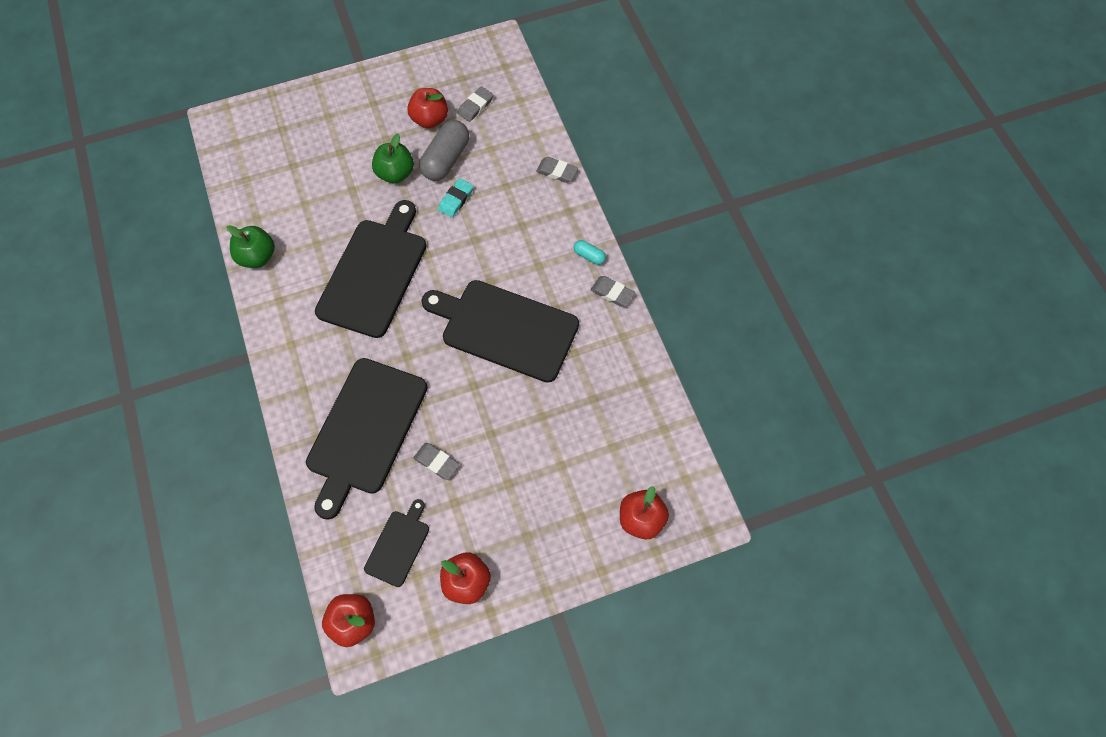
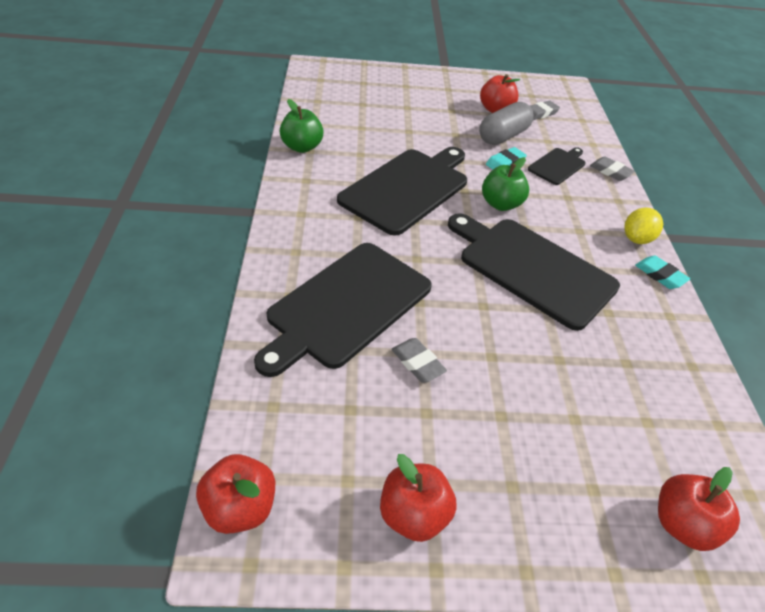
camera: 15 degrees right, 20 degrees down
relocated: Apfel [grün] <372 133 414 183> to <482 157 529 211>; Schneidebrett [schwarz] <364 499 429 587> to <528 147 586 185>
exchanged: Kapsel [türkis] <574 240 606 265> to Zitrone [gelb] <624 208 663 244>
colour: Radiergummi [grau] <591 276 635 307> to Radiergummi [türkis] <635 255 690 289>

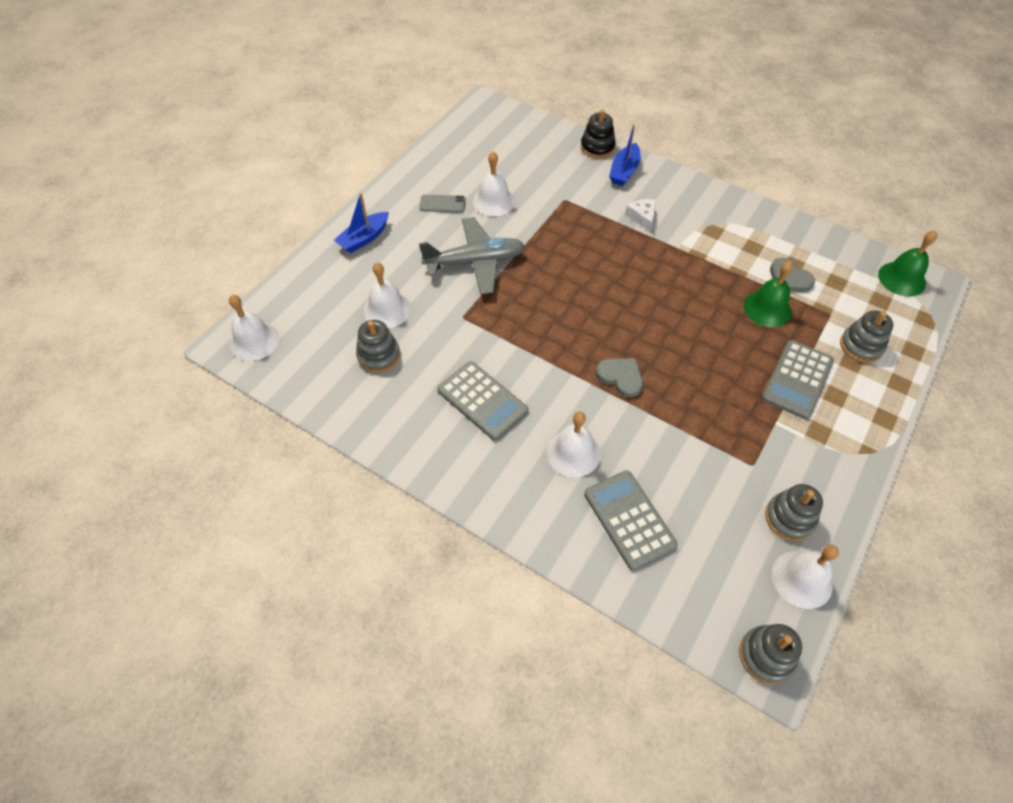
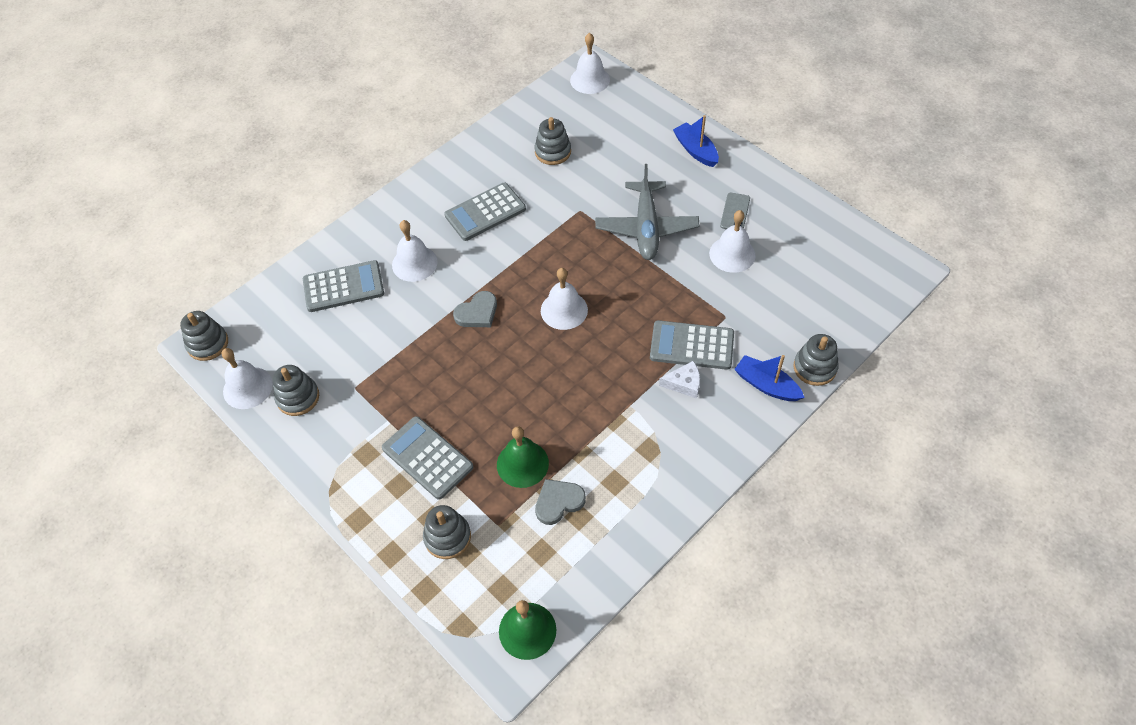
camera: 105 degrees right, 0 degrees up
appeared: Taschenrechner [grau] <650 320 734 370>
relocated: Glocke [weiß] <364 262 411 328> to <541 268 588 330>
colour: Stapelspielzeug [schwarz] <581 109 616 158> to Stapelspielzeug [grau] <793 334 839 386>

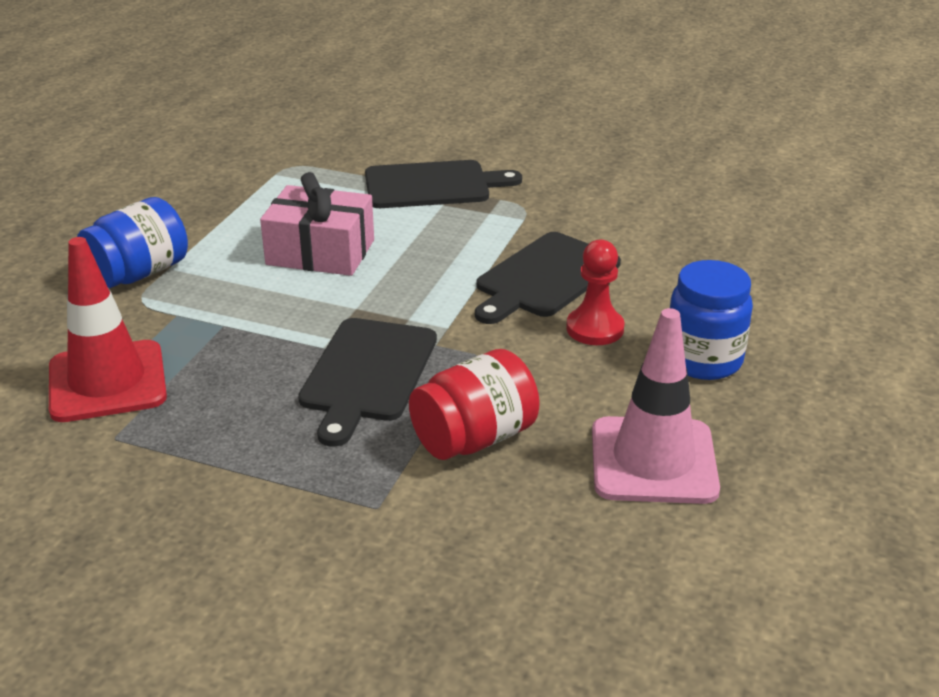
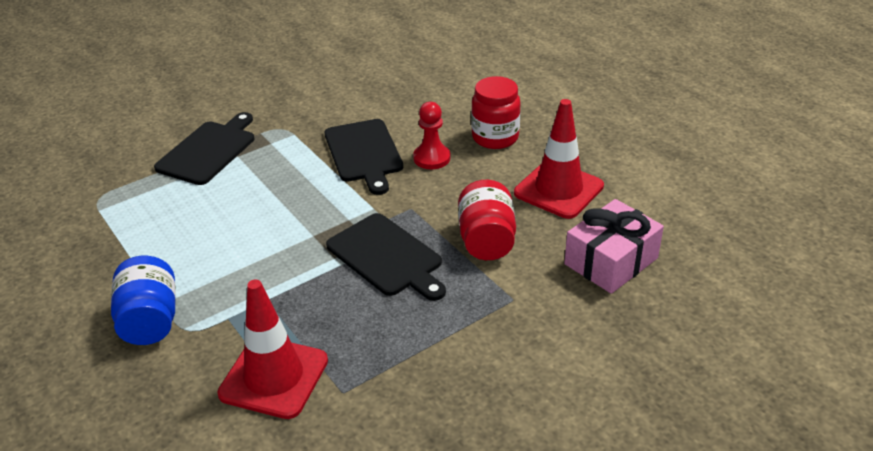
camera: 55 degrees left, 5 degrees up
relocated: Geschenk [rosa] <260 172 374 276> to <564 199 664 294>
colour: Einmachglas [blau] <670 260 753 380> to Einmachglas [rot] <471 76 520 149>; Leitkegel [rosa] <592 308 720 504> to Leitkegel [rot] <514 99 604 219>

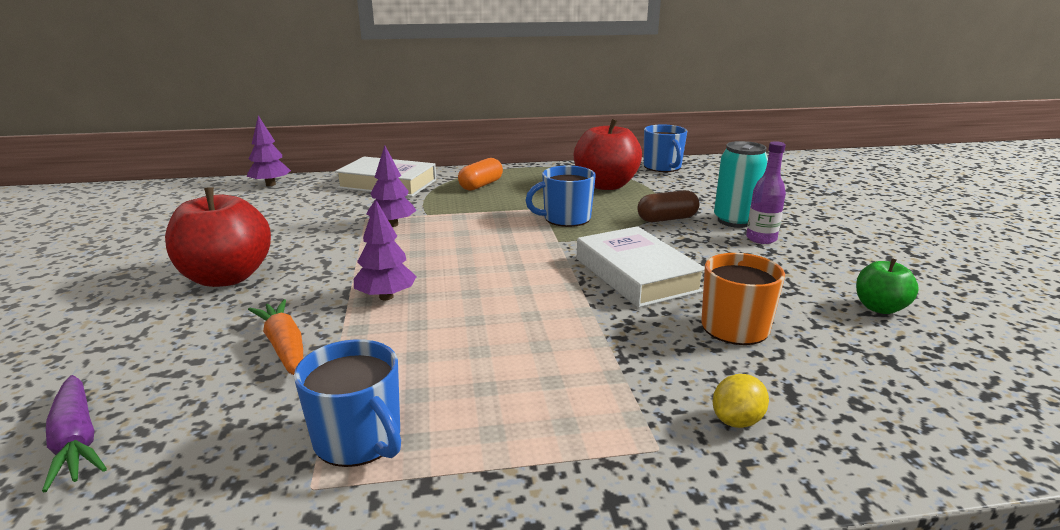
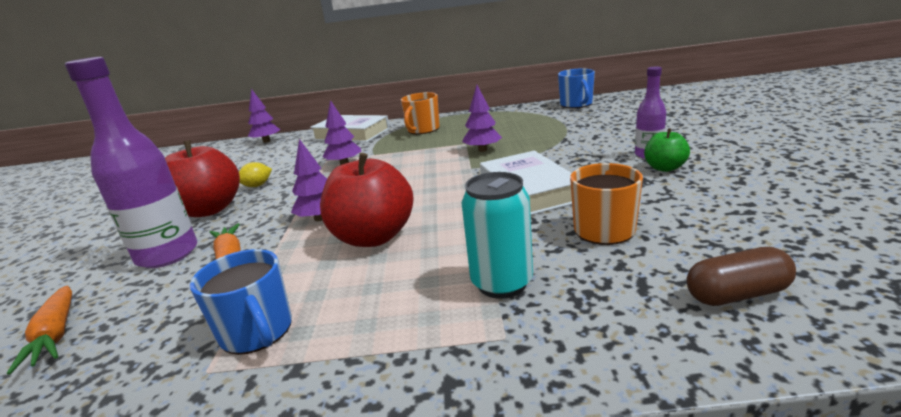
camera: 10 degrees right, 0 degrees up
appeared: Flasche [lila] <65 57 197 268>
relocated: Zitrone [gelb] <712 374 769 428> to <239 162 272 187>; Apfel [rot] <574 119 642 190> to <320 153 414 247>; Dose [türkis] <714 141 768 228> to <461 172 533 299>; Apfel [grün] <856 258 919 314> to <644 128 690 172>; Kapsel [braun] <638 190 699 222> to <687 247 796 306>
exchanged: Kapsel [orange] <458 158 503 190> to Tasse [orange] <401 92 440 134>; Tasse [blau] <525 166 596 227> to Baum [lila] <462 85 502 152>
colour: Karotte [lila] <42 375 107 492> to Karotte [orange] <7 286 72 375>

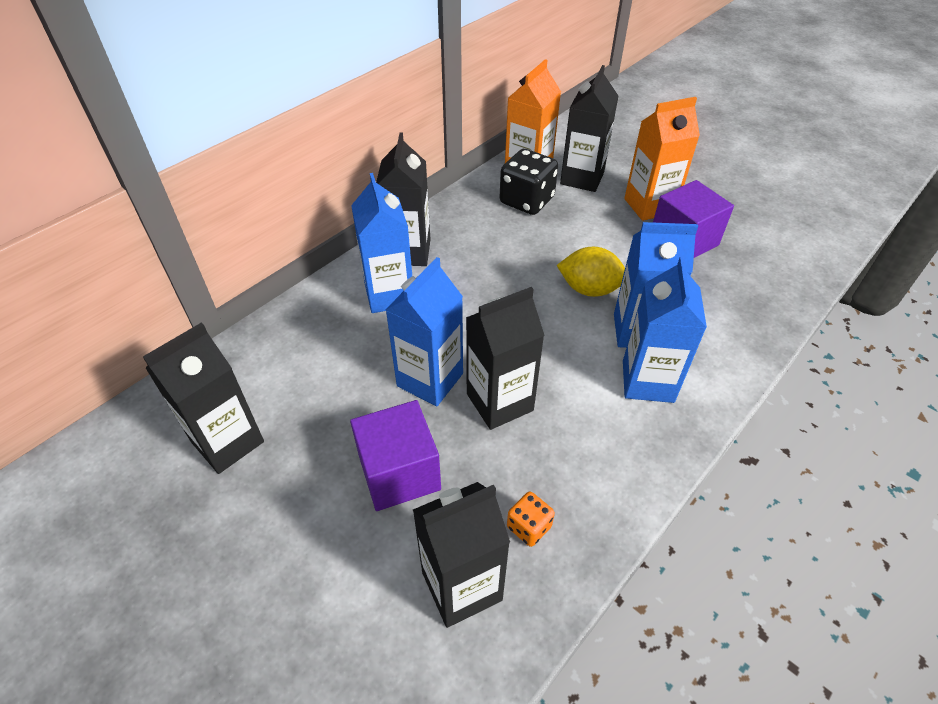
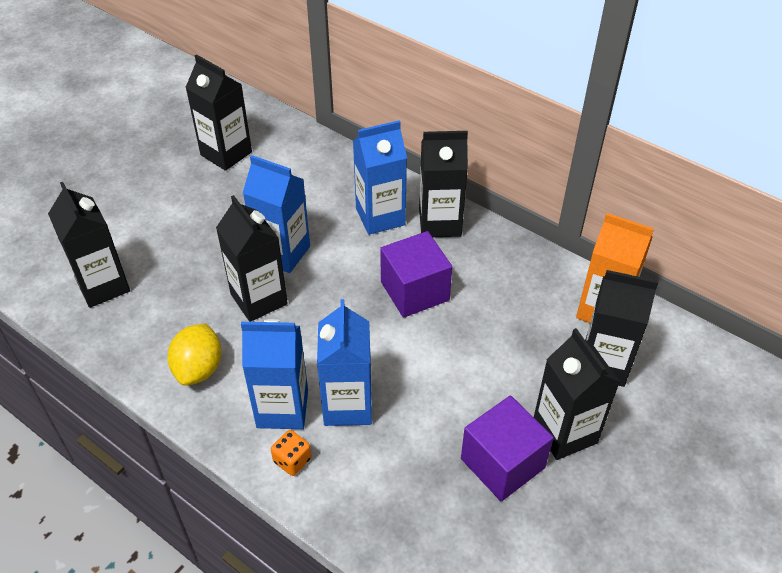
camera: 85 degrees right, 0 degrees up
missing: Spielwürfel [schwarz] <500 149 558 215>
relocated: Zitrone [gelb] <557 247 625 297> to <167 323 222 386>; Spielwürfel [orange] <507 492 555 547> to <271 430 312 476>; Kubus [lila] <350 400 441 511> to <380 231 452 318>
colour: Getränkekarton [orange] <624 97 700 221> to Getränkekarton [schwarz] <534 328 620 460>

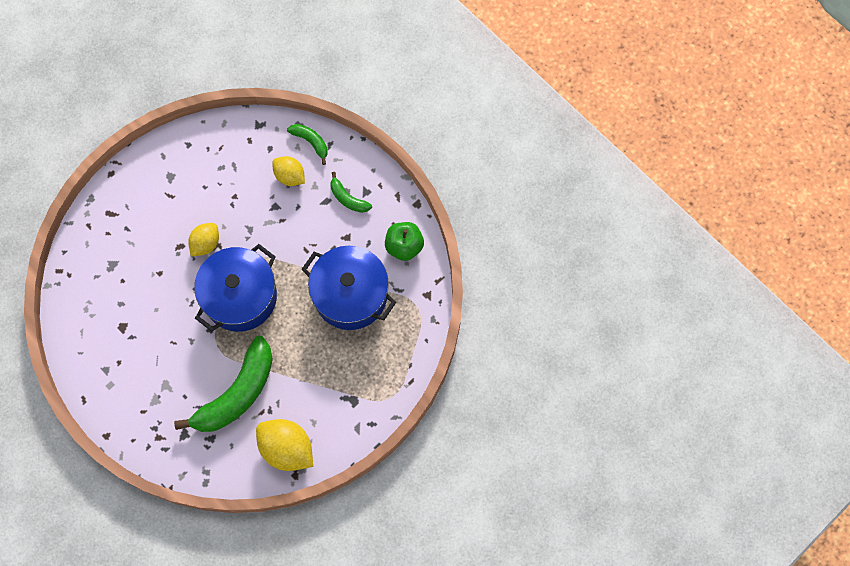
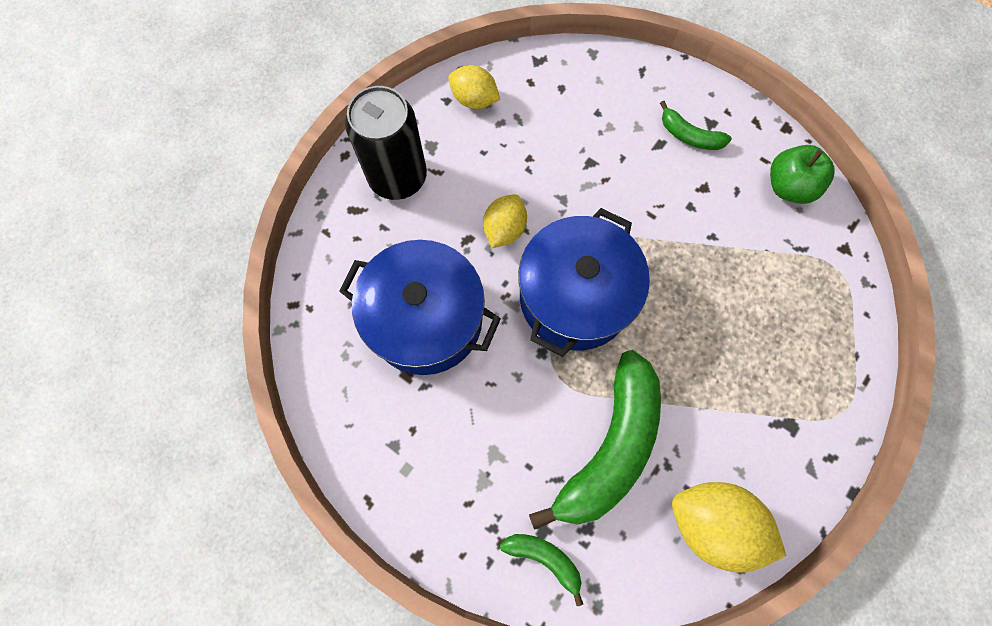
camera: 10 degrees left, 0 degrees up
appeared: Dose [schwarz] <345 86 427 200>
relocated: Kochtopf [blau] <302 246 396 330> to <339 240 501 375>; Zitrone [gelb] <273 156 305 186> to <448 65 500 109>; Banane [grün] <287 124 328 165> to <500 534 583 606>

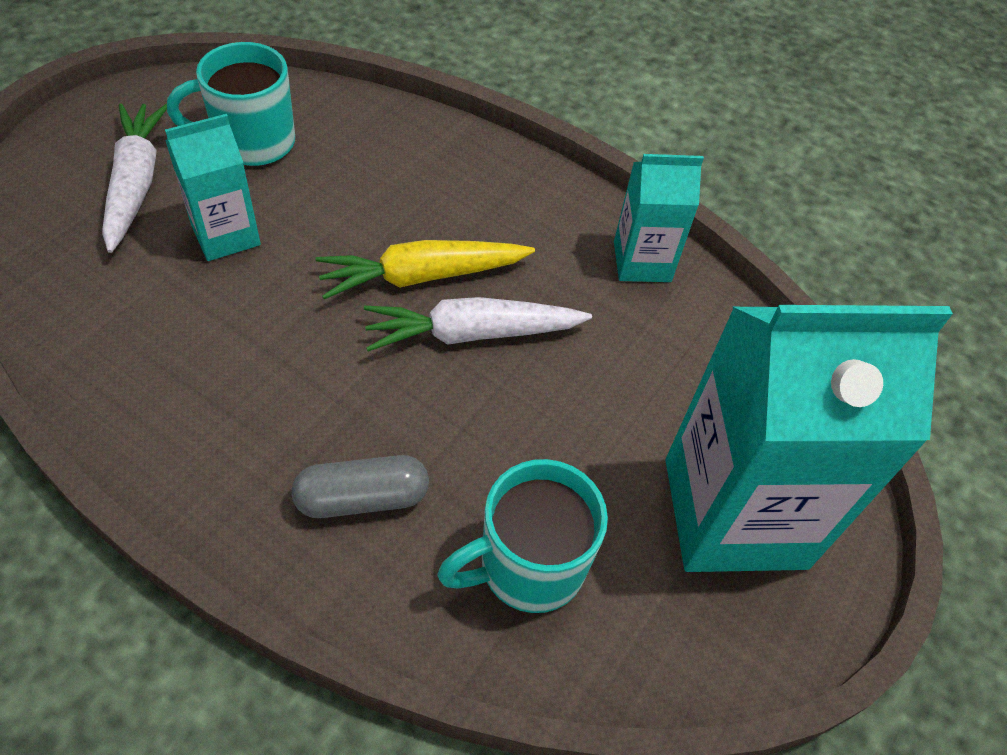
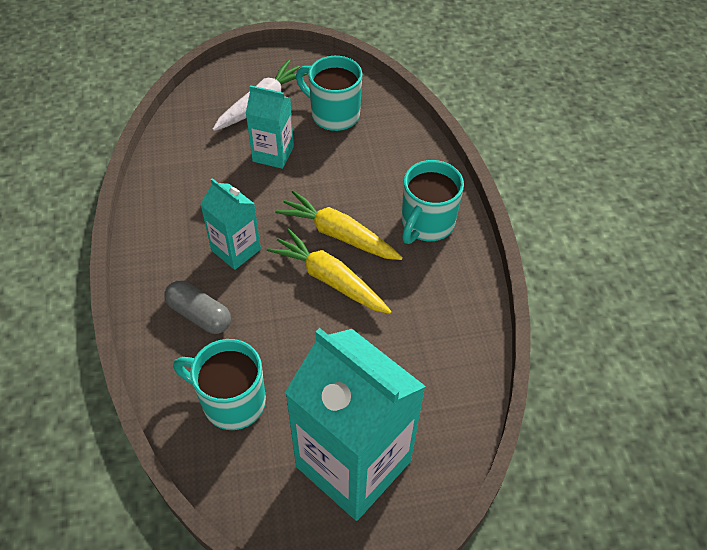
camera: 50 degrees right, 0 degrees up
appeared: Tasse [türkis] <402 160 464 244>
relocated: Getränkekarton [türkis] <614 154 704 282> to <200 178 261 270>
colour: Karotte [weiß] <364 297 592 352> to Karotte [gelb] <267 228 392 314>

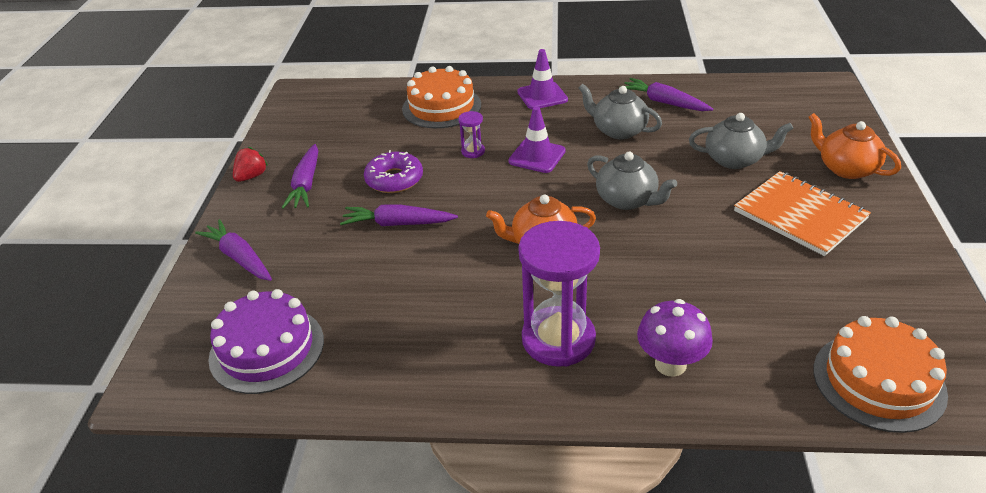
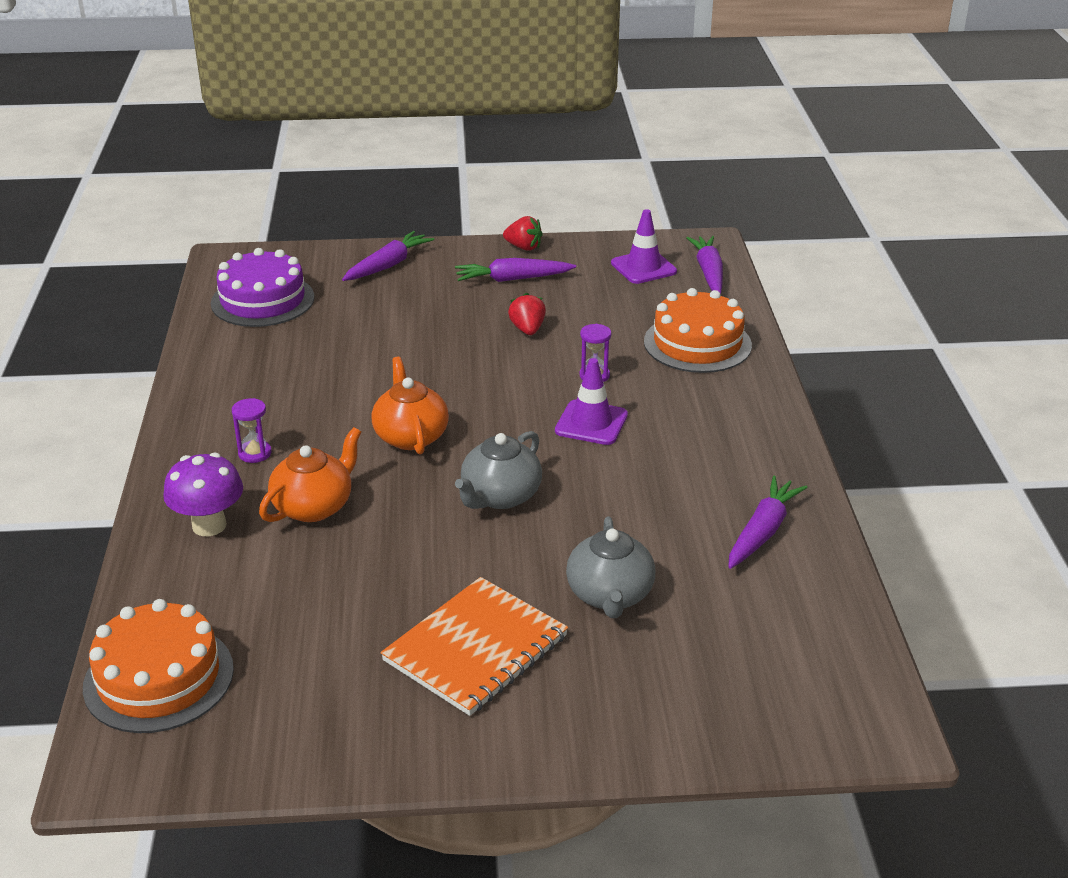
camera: 80 degrees right, 5 degrees down
missing: Teekanne [grau] <579 84 662 139>
relocated: Teekanne [orange] <808 113 901 179> to <259 427 361 522>; Leitkegel [lila] <517 49 568 109> to <611 209 677 284>; Karotte [lila] <340 205 458 226> to <686 236 723 294>
exchanged: Donut [lila] <364 150 423 193> to Erdbeere [rot] <508 293 546 335>
size: Sanduhr [lila] <518 221 600 367> = <232 398 272 463> x0.43

